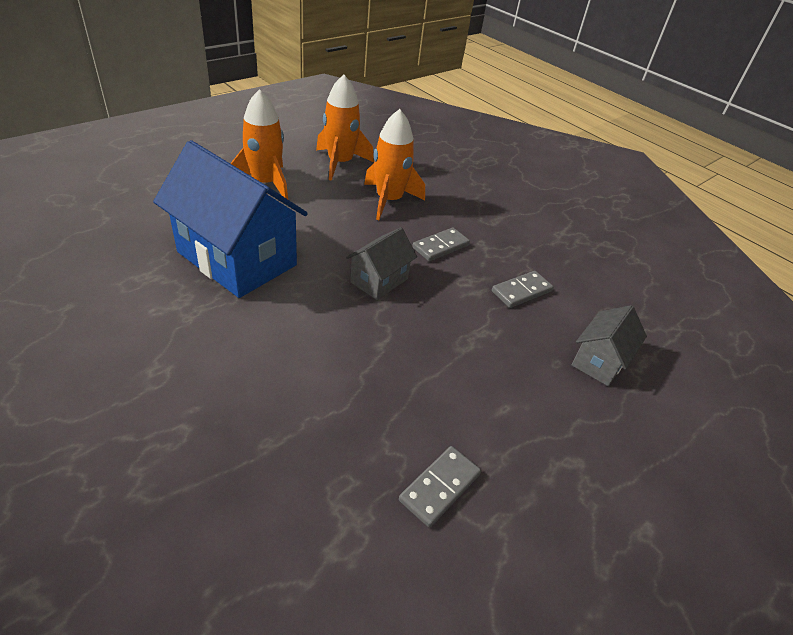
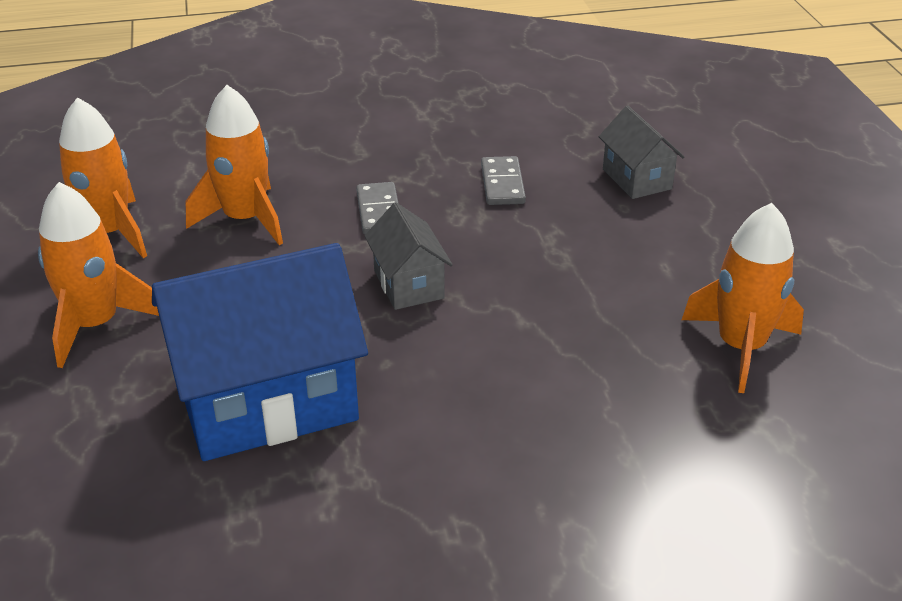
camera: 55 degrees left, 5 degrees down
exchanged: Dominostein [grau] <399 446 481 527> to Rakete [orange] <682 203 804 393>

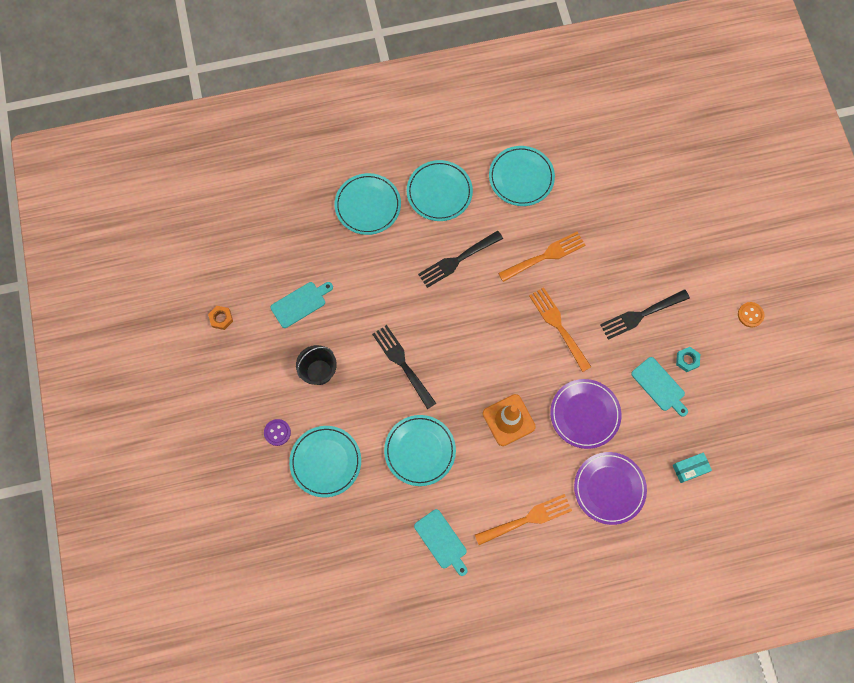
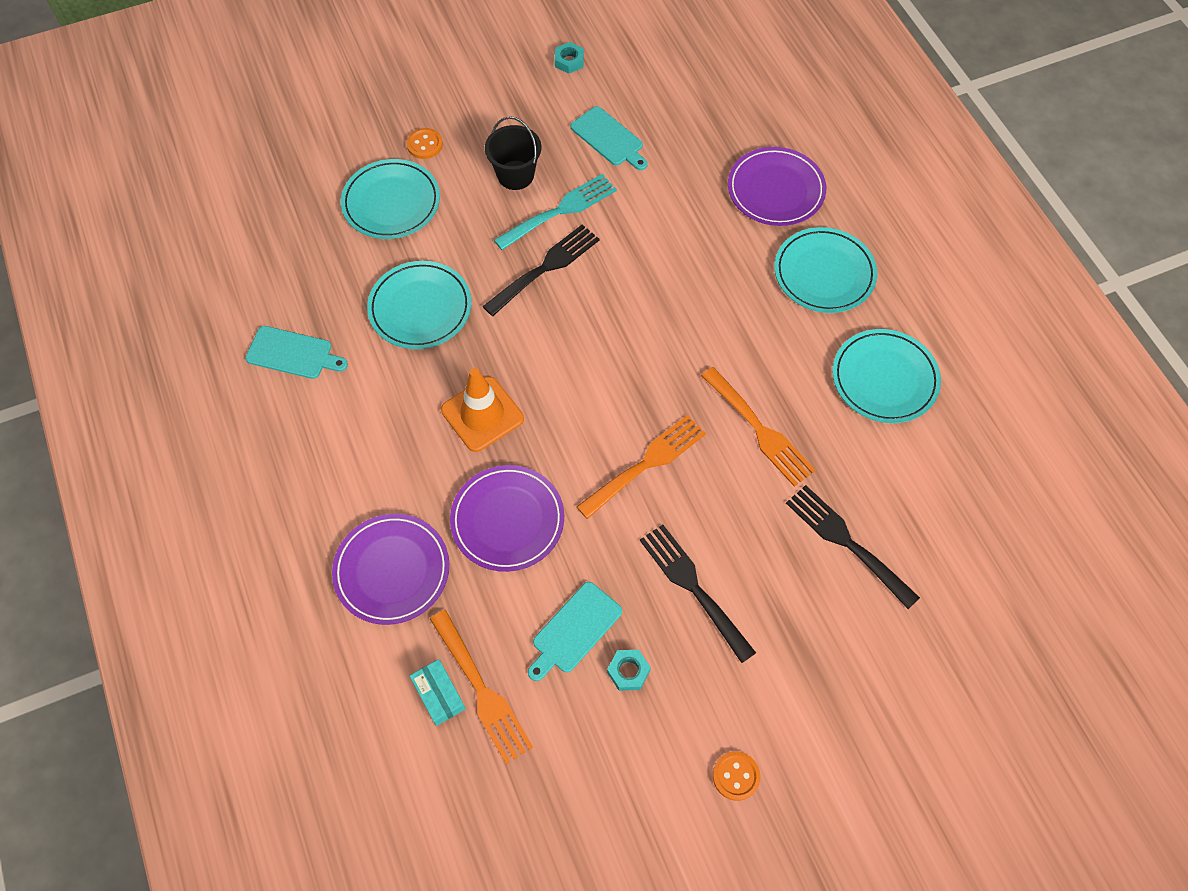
camera: 80 degrees right, 10 degrees down
appeared: Gabel [türkis] <494 174 617 250>
relocated: Gabel [orange] <475 494 572 545> to <430 610 533 764>; Gabel [schwarz] <418 231 503 288> to <786 485 920 609>
colour: Knopf [lila] <264 419 291 446> to Knopf [orange] <406 128 443 159>; Sechskantmutter [orange] <208 306 233 330> to Sechskantmutter [türkis] <555 42 584 74>; Teller [türkis] <335 173 401 235> to Teller [lila] <728 147 826 226>
spun: Schneidebrett [türkis] <414 509 468 576> = <245 326 348 379> 120 degrees counterclockwise

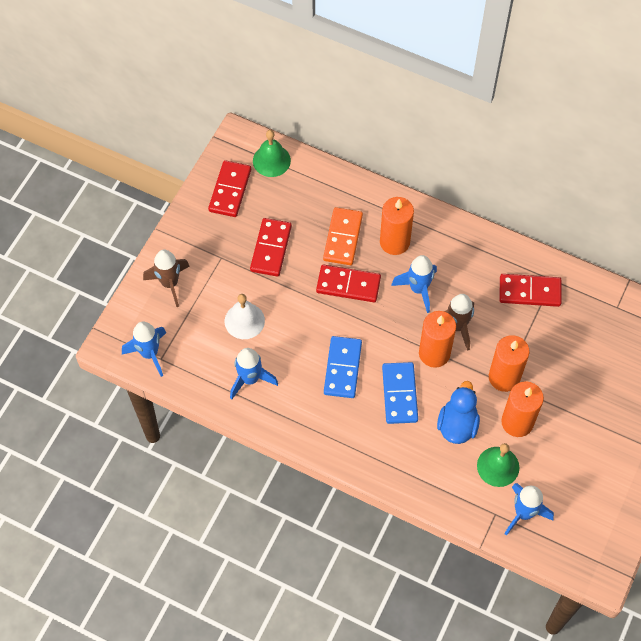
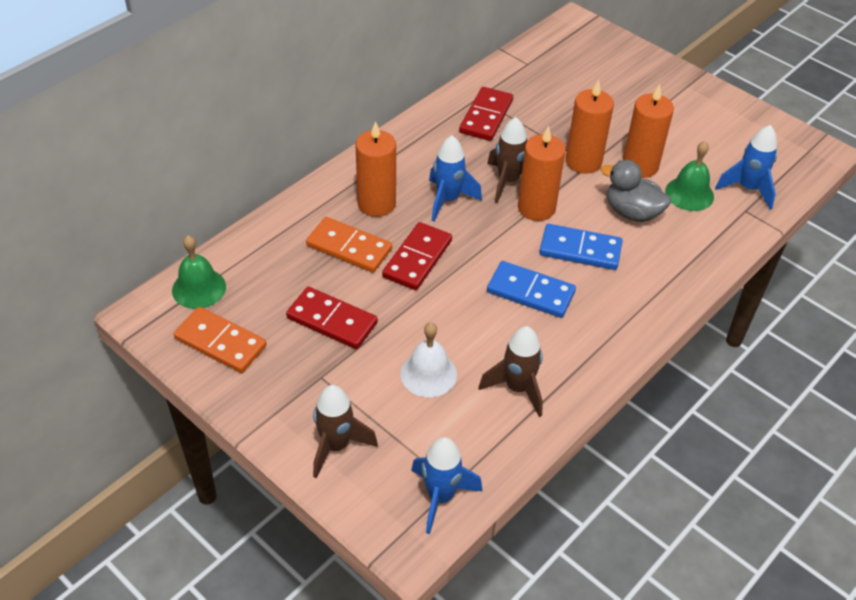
camera: 75 degrees left, 15 degrees down
colour: Dominostein [rot] <208 160 251 217> to Dominostein [orange] <174 307 267 373>; Rakete [blau] <230 348 278 399> to Rakete [braun] <479 326 543 417>; Ente [blau] <437 381 480 444> to Ente [grau] <600 160 671 222>

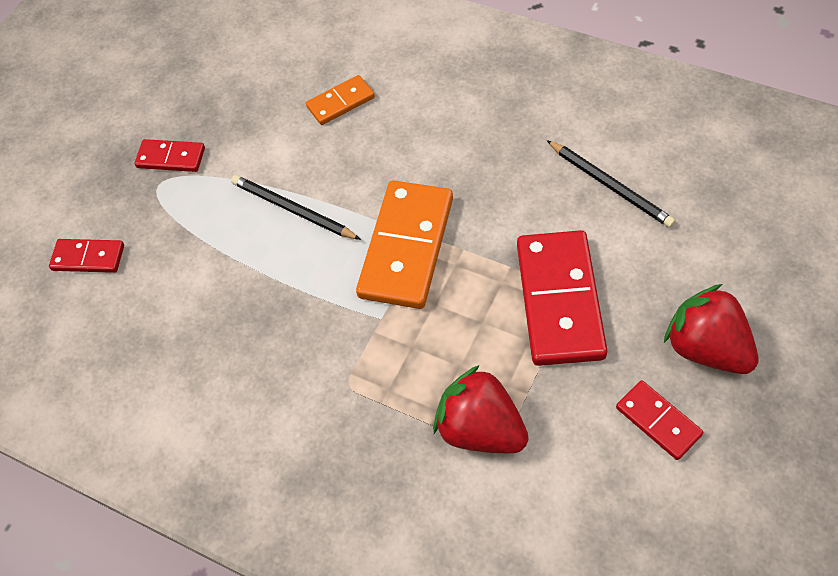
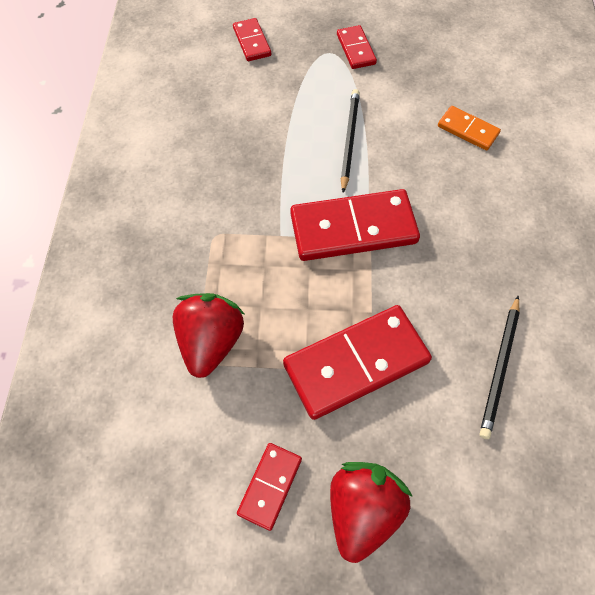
camera: 60 degrees right, 5 degrees up
colour: Dominostein [orange] <356 180 453 309> to Dominostein [rot] <290 189 420 261>

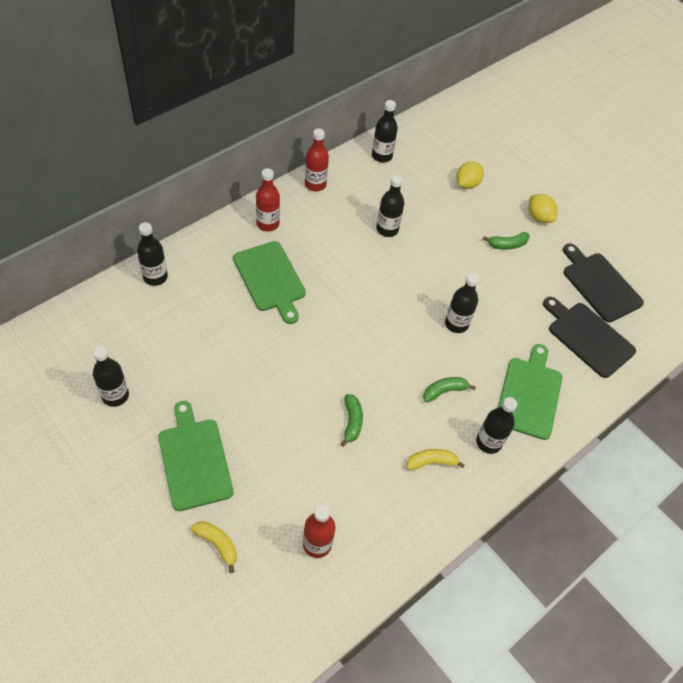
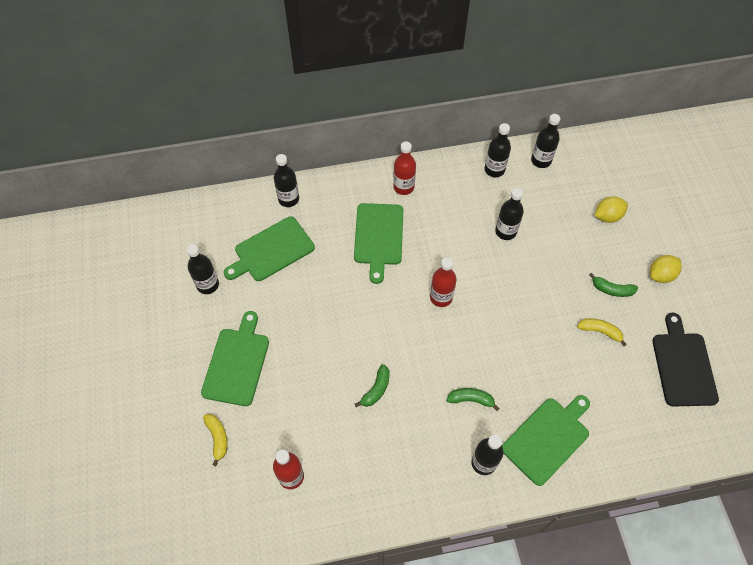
camera: 35 degrees right, 5 degrees up
missing: Schneidebrett [schwarz] <543 297 636 378>
appeared: Schneidebrett [grün] <224 216 315 281>
relocated: Flasche [rot] <305 128 329 192> to <430 258 456 307>; Flasche [schwarz] <445 273 479 333> to <484 123 511 177>; Banane [gelb] <407 449 465 470> to <577 318 627 346>
spun: Zitrone [gelb] <528 194 558 223> = <650 255 682 283> 60 degrees clockwise

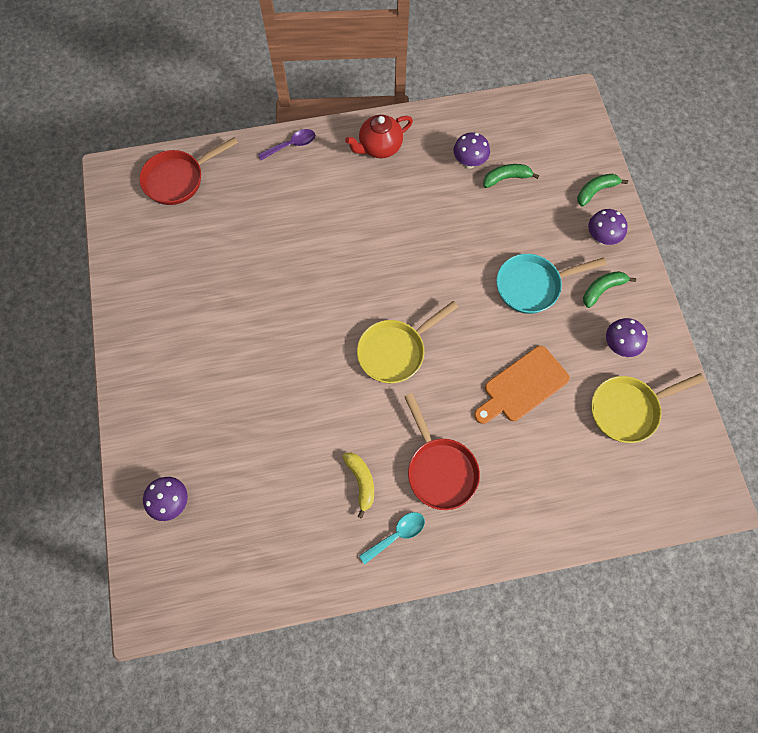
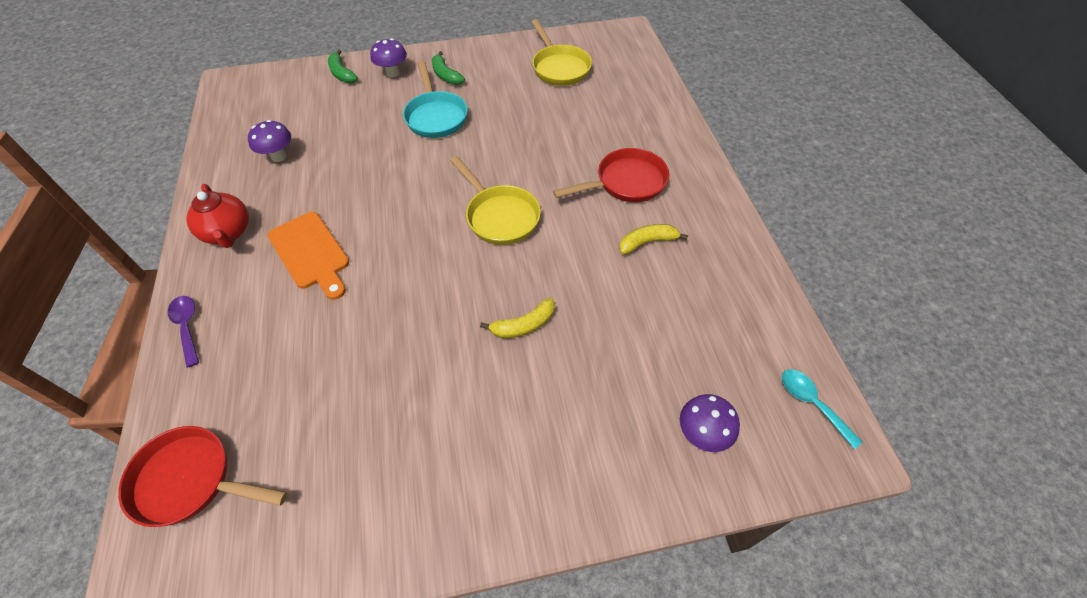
camera: 90 degrees left, 15 degrees down
missing: Banane [grün] <483 164 539 188>; Pilz [lila] <606 318 648 357>
appeared: Banane [gelb] <480 298 555 338>
relocated: Schneidebrett [orange] <474 346 570 424> to <267 212 349 300>; Löffel [türkis] <359 512 425 564> to <782 369 863 449>
spun: Pfanne [rot] <139 137 238 205> = <118 426 287 527> 135 degrees clockwise

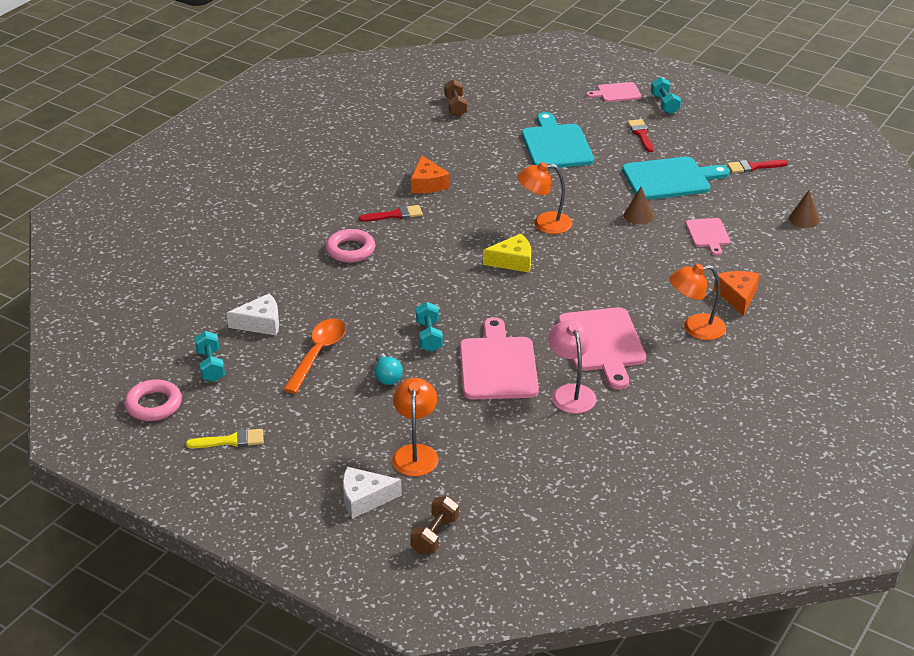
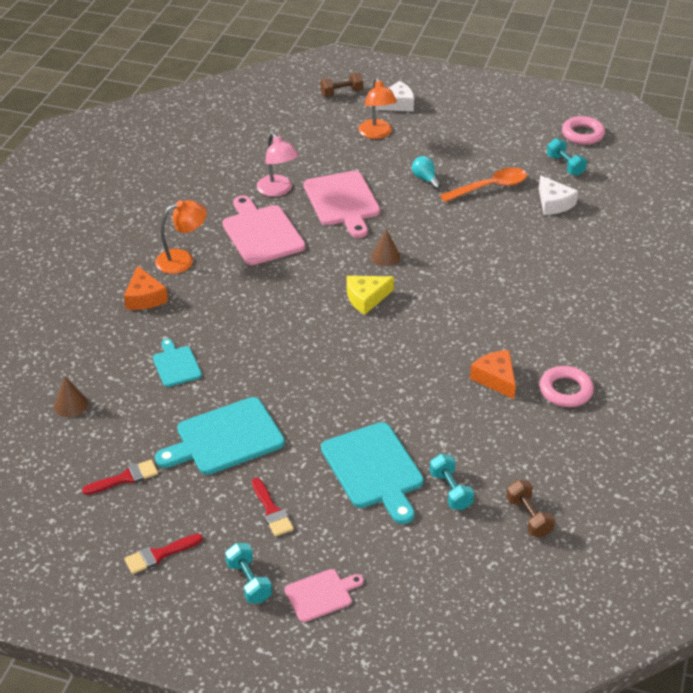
camera: 165 degrees right, 5 degrees up
missing: Pinsel [gelb] <186 429 264 448>; Lampe [orange] <517 162 572 234>
relocated: Pinsel [rot] <359 205 423 222> to <124 533 203 574>; Kegel [braun] <624 186 654 224> to <371 229 400 266>; Hantel [türkis] <416 302 443 352> to <430 454 474 510>; Ring [rosa] <326 229 375 263> to <539 366 594 407>
colour: Schneidebrett [rosa] <685 218 730 256> to Schneidebrett [türkis] <153 339 202 387>
spun: Hantel [braun] <410 496 459 555> = <320 73 363 97> 60 degrees clockwise; Löffel [orange] <283 319 346 394> = <440 168 527 202> 120 degrees counterclockwise; Käse [weiß] <227 293 279 335> = <539 176 578 215> 90 degrees counterclockwise

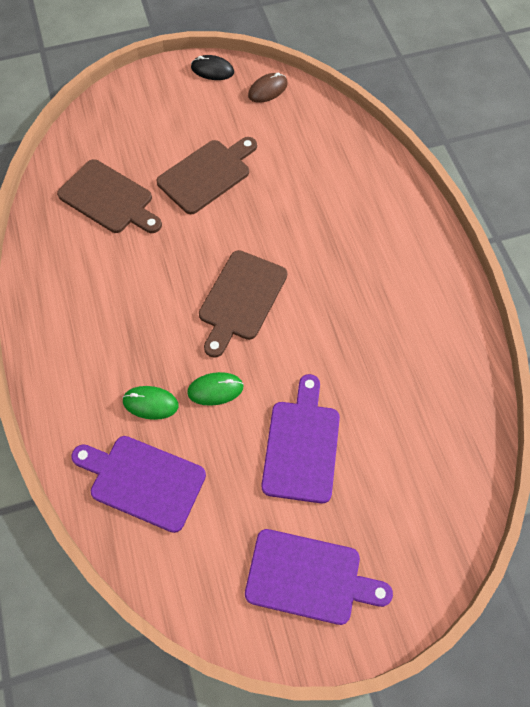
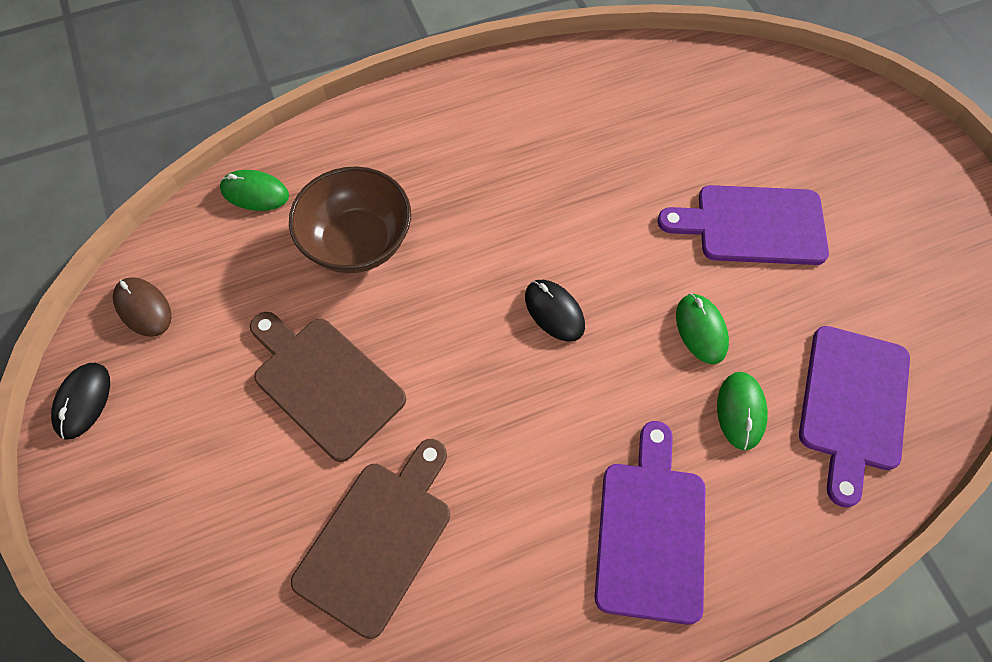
camera: 95 degrees left, 0 degrees up
appeared: Computermaus [grün] <220 170 289 211>; Schüssel [braun] <289 166 411 273>
relocated: Schneidebrett [lila] <245 529 393 625> to <595 421 705 625>
exchanged: Schneidebrett [braun] <199 250 287 358> to Computermaus [schwarz] <525 280 585 342>

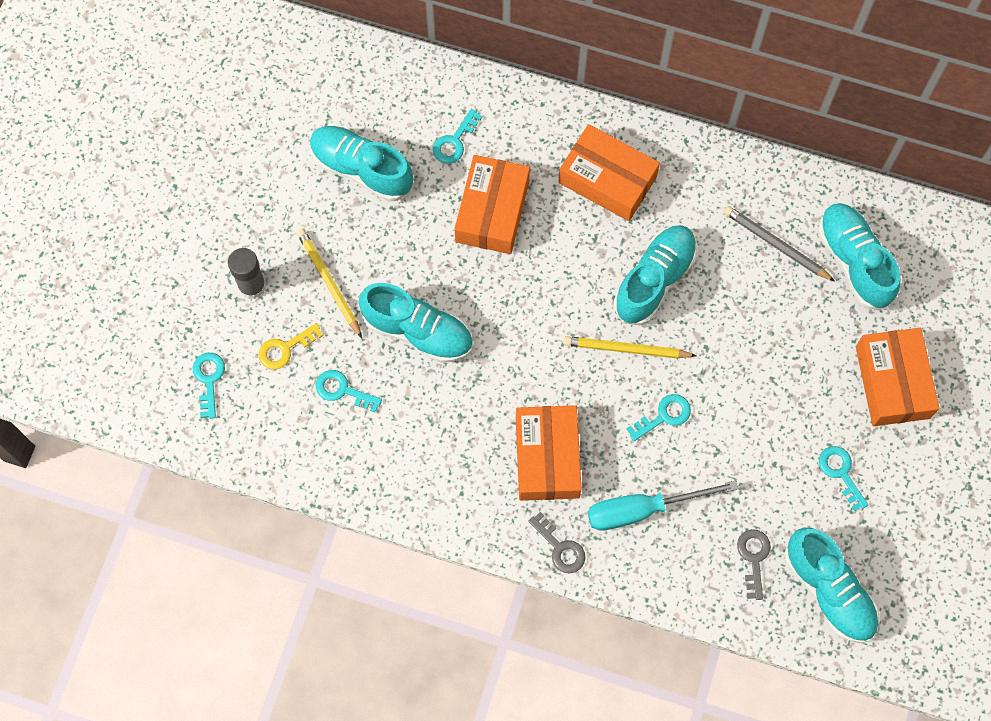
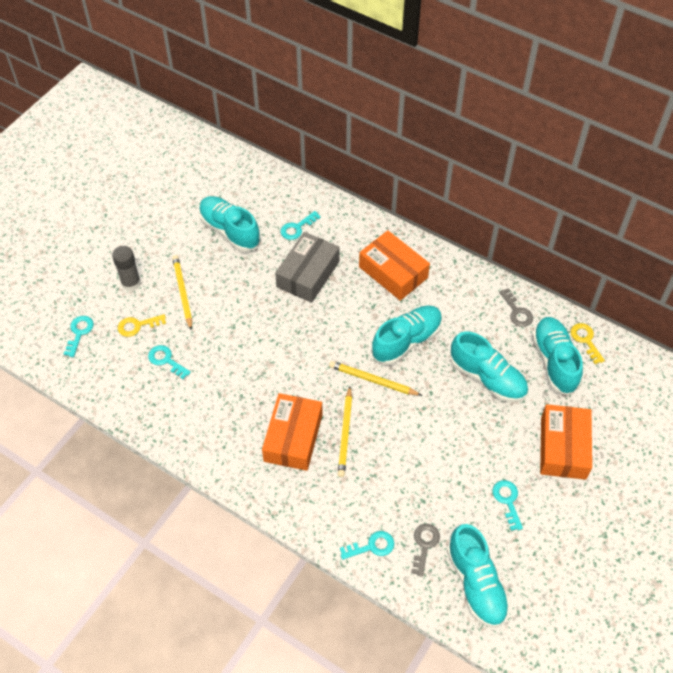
camera: 15 degrees right, 15 degrees down
missing: Schraubenzieher [türkis] <588 480 739 531>; Bleistift [grau] <724 206 835 282>
appeared: Bleistift [gelb] <338 387 352 477>; Schlüssel [gelb] <571 323 605 364>
relocated: Schlüssel [türkis] <627 394 691 441> to <340 531 394 560>; Schuh [türkis] <359 283 473 363> to <450 331 528 402>; Schlüssel [grau] <528 512 586 573> to <499 288 533 327>
colour: Schachtel [orange] <454 155 530 254> to Schachtel [grau] <275 232 340 303>

